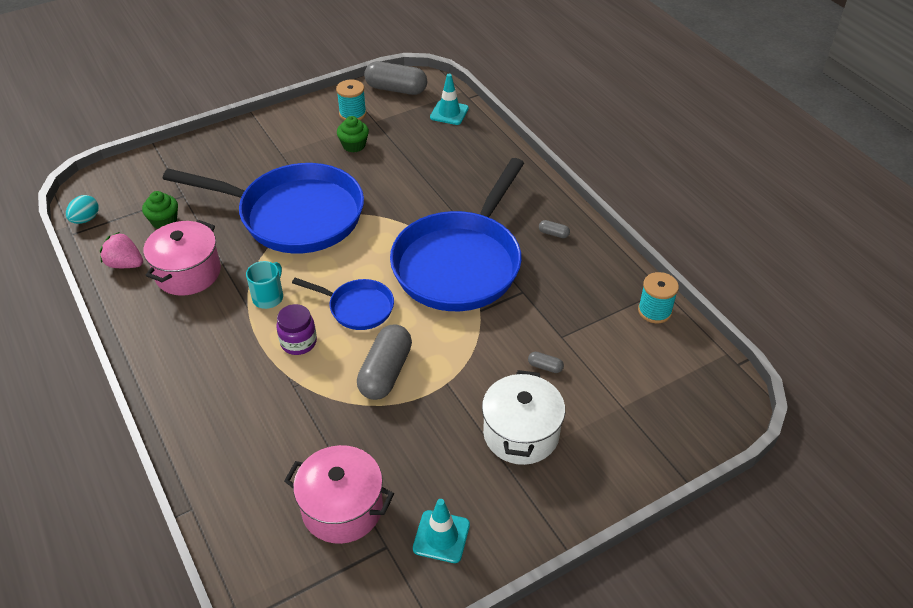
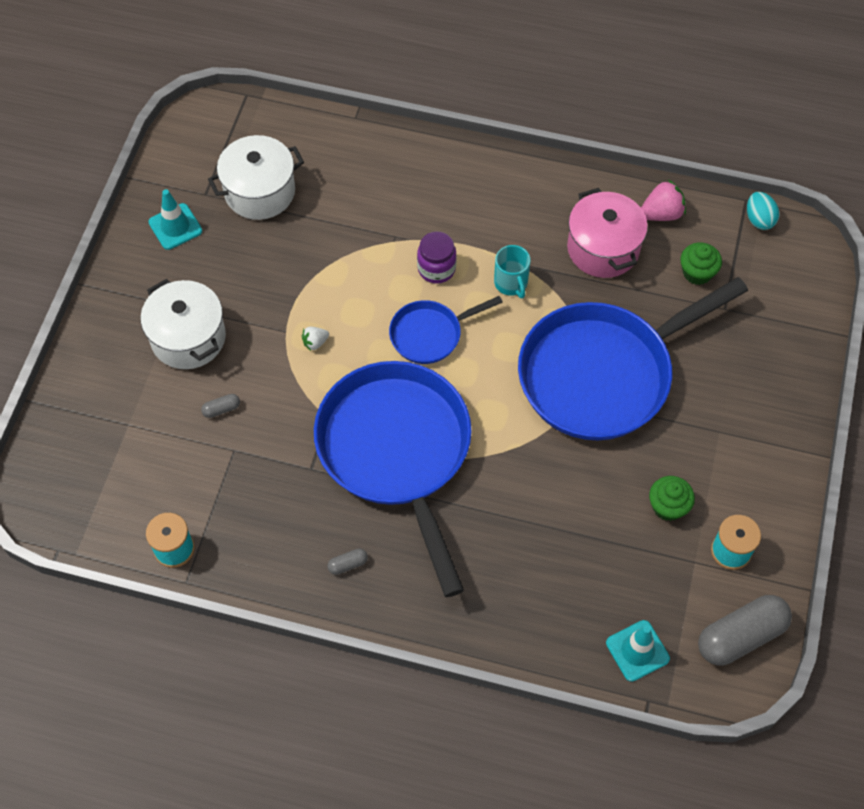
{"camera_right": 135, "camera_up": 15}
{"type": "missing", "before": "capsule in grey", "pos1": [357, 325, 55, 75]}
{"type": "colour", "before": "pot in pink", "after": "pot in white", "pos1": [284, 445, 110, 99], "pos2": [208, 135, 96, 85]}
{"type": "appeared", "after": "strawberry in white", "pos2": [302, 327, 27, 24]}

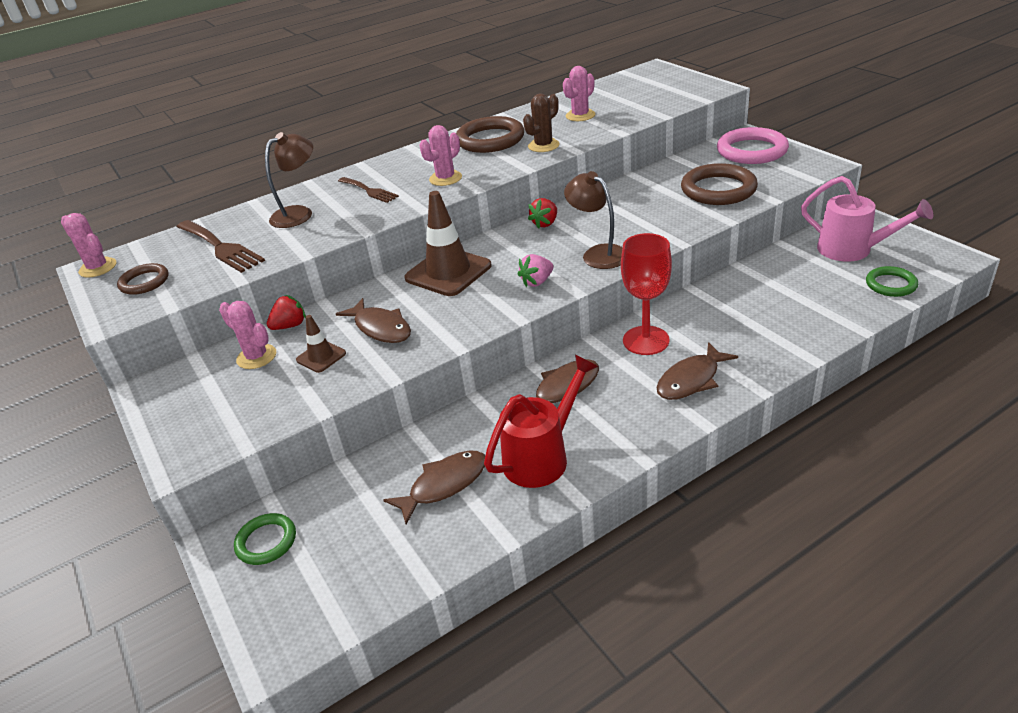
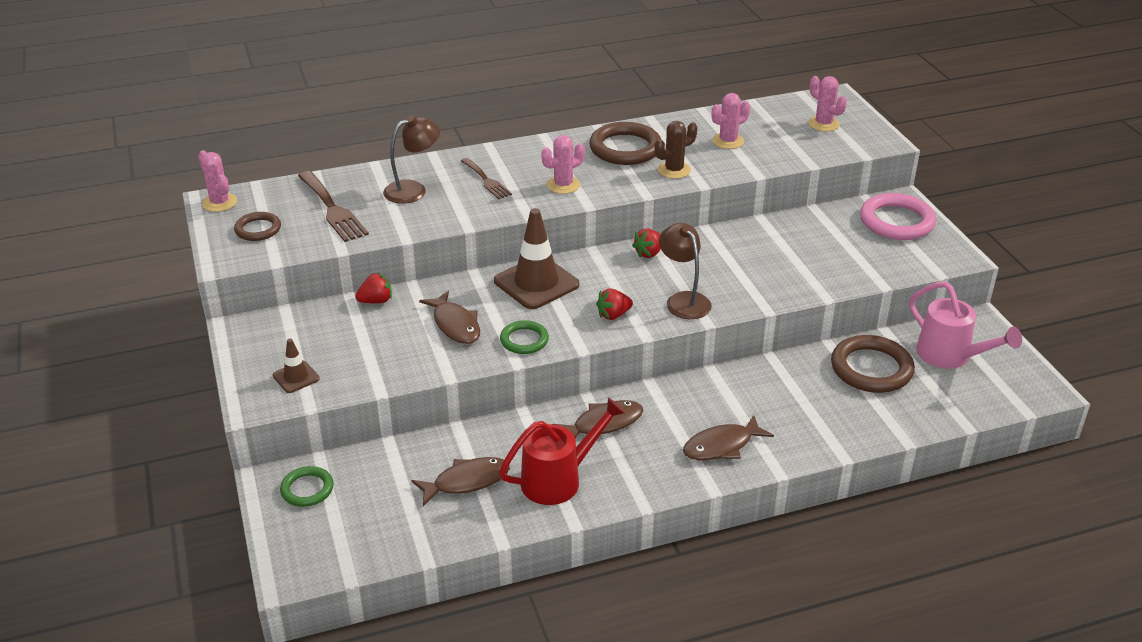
{"camera_right": 10, "camera_up": 0}
{"type": "relocated", "before": "ring in brown", "pos1": [681, 163, 77, 42], "pos2": [831, 335, 84, 58]}
{"type": "missing", "before": "goblet in red", "pos1": [621, 233, 51, 122]}
{"type": "colour", "before": "strawberry in pink", "after": "strawberry in red", "pos1": [518, 254, 35, 33], "pos2": [596, 288, 37, 32]}
{"type": "relocated", "before": "ring in green", "pos1": [866, 266, 52, 31], "pos2": [500, 320, 49, 34]}
{"type": "relocated", "before": "cactus in pink", "pos1": [219, 301, 57, 68], "pos2": [808, 76, 39, 55]}
{"type": "relocated", "before": "traffic cone in brown", "pos1": [296, 315, 50, 58], "pos2": [273, 339, 47, 54]}

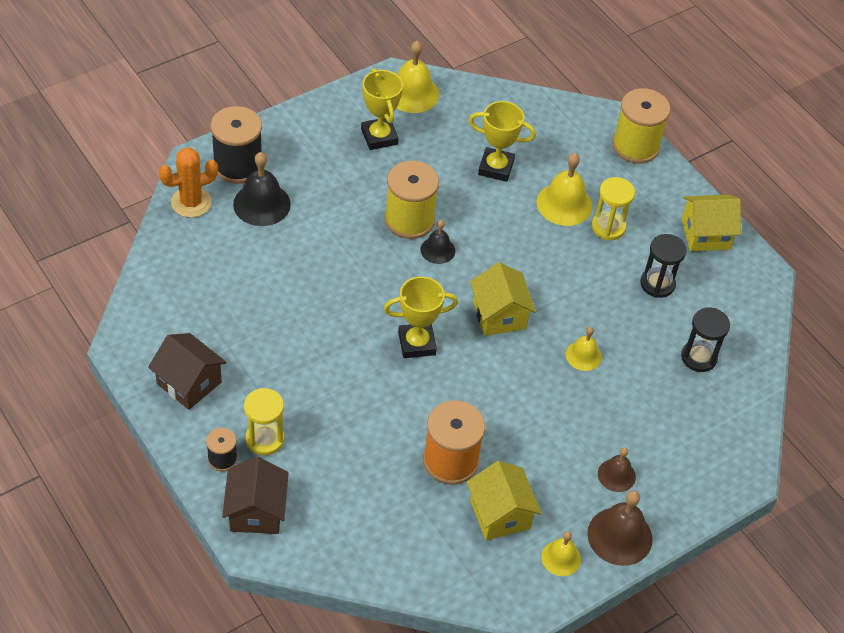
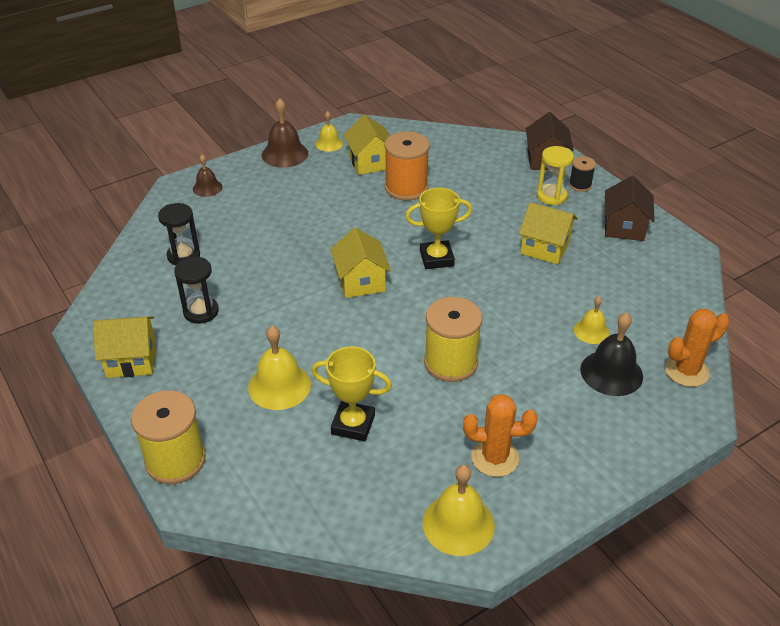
{"camera_right": -175, "camera_up": -10}
{"type": "exchanged", "before": "trophy in yellow", "after": "cactus in orange", "pos1": [361, 68, 42, 82], "pos2": [463, 394, 75, 83]}
{"type": "missing", "before": "spool in black", "pos1": [211, 106, 51, 78]}
{"type": "missing", "before": "hourglass in yellow", "pos1": [592, 177, 43, 63]}
{"type": "missing", "before": "bell in black", "pos1": [421, 220, 34, 44]}
{"type": "relocated", "before": "bell in yellow", "pos1": [566, 327, 36, 44], "pos2": [574, 296, 36, 48]}
{"type": "spun", "before": "house in brown", "pos1": [148, 333, 79, 77], "pos2": [604, 176, 51, 65], "turn": 60}
{"type": "relocated", "before": "bell in brown", "pos1": [598, 447, 38, 45], "pos2": [193, 155, 30, 42]}
{"type": "appeared", "after": "house in yellow", "pos2": [519, 202, 59, 62]}

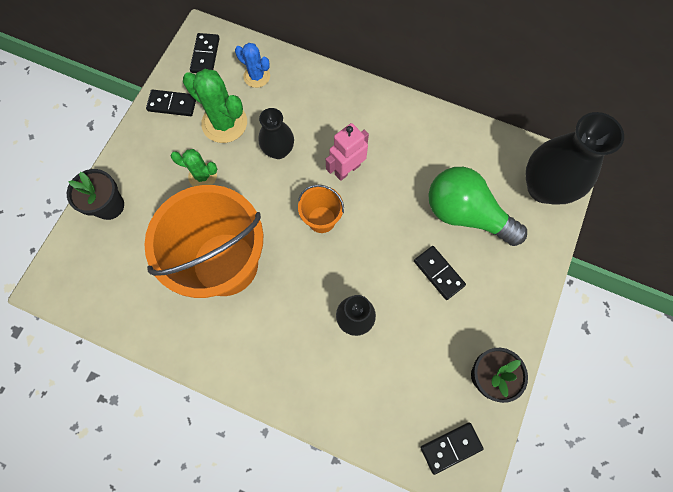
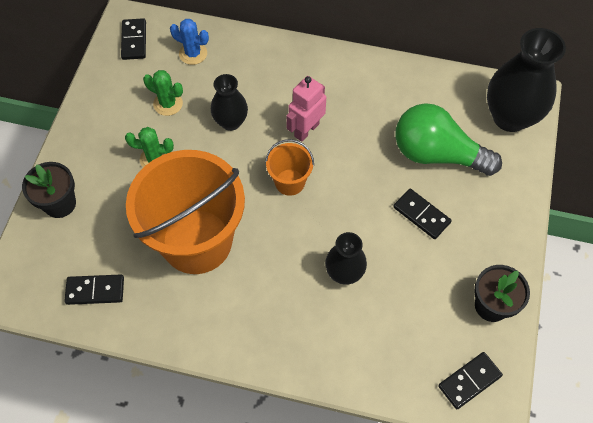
{"camera_right": -10, "camera_up": -10}
{"type": "size", "before": "cactus in green", "pos1": [183, 69, 64, 74], "pos2": [143, 70, 40, 46], "scale": 0.6}
{"type": "relocated", "before": "domino in black", "pos1": [146, 89, 50, 27], "pos2": [64, 274, 60, 31]}

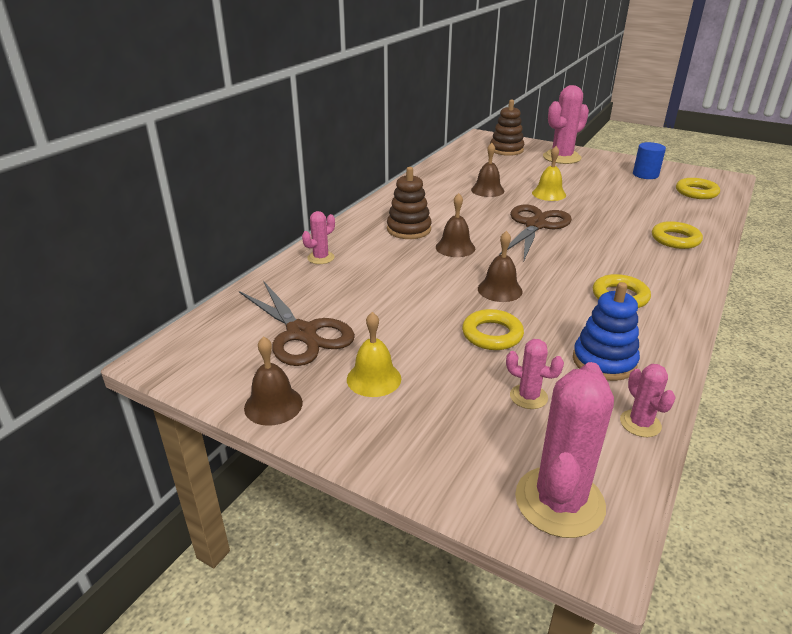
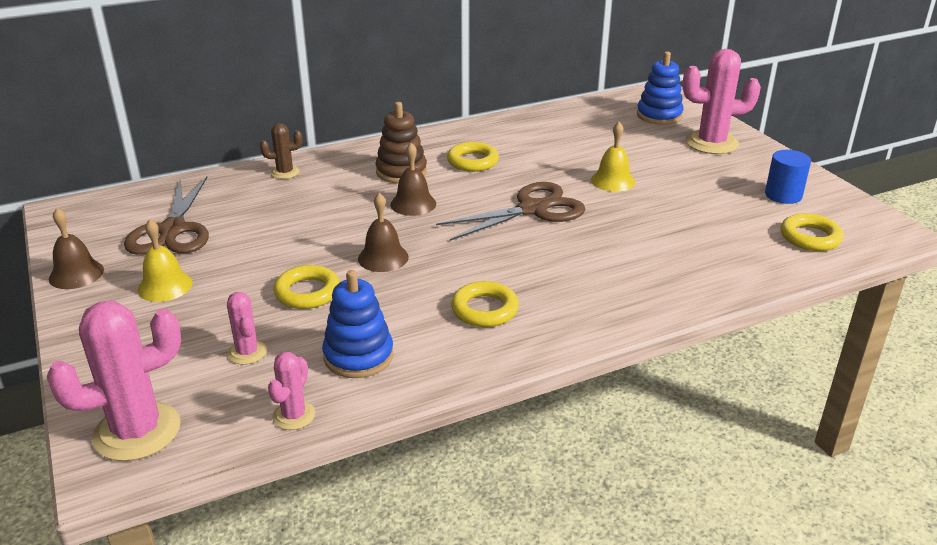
{"camera_right": 35, "camera_up": 0}
{"type": "colour", "before": "stacking toy in brown", "after": "stacking toy in blue", "pos1": [490, 100, 34, 56], "pos2": [637, 51, 47, 74]}
{"type": "missing", "before": "bell in brown", "pos1": [471, 143, 33, 54]}
{"type": "colour", "before": "cactus in pink", "after": "cactus in brown", "pos1": [302, 211, 33, 53], "pos2": [260, 123, 43, 56]}
{"type": "relocated", "before": "ring in yellow", "pos1": [652, 221, 51, 28], "pos2": [447, 142, 52, 30]}

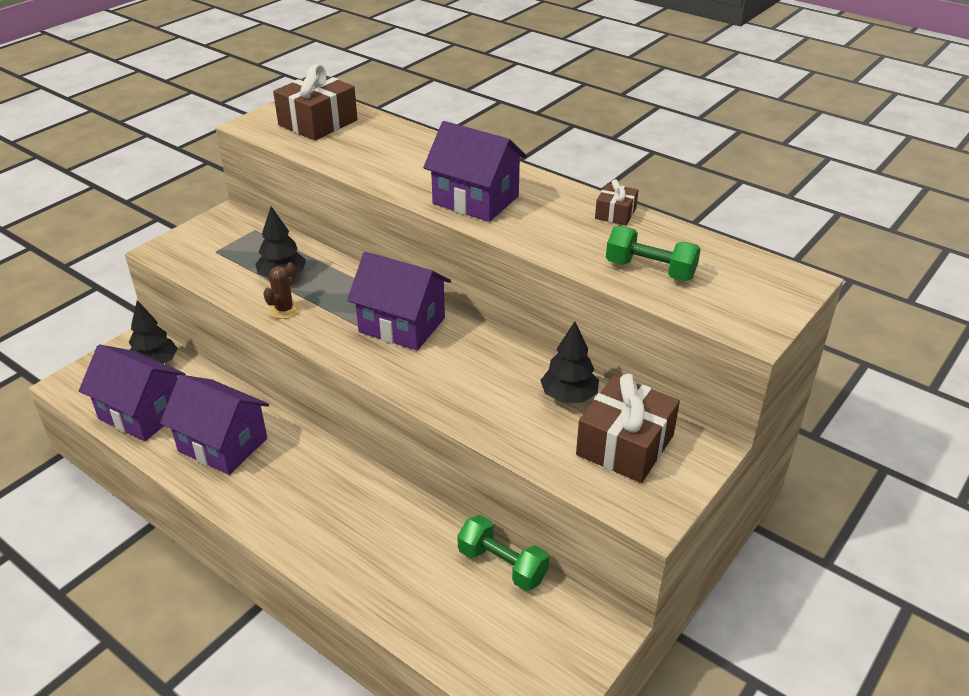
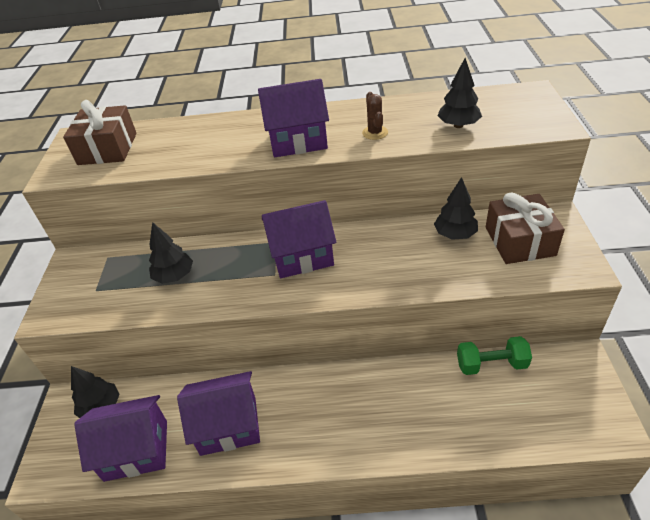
{"camera_right": -35, "camera_up": 5}
{"type": "missing", "before": "gift in brown", "pos1": [595, 179, 43, 46]}
{"type": "exchanged", "before": "dumbbell in green", "after": "tree in black", "pos1": [606, 226, 95, 55], "pos2": [437, 58, 45, 70]}
{"type": "relocated", "before": "cactus in brown", "pos1": [263, 262, 37, 57], "pos2": [362, 92, 26, 48]}

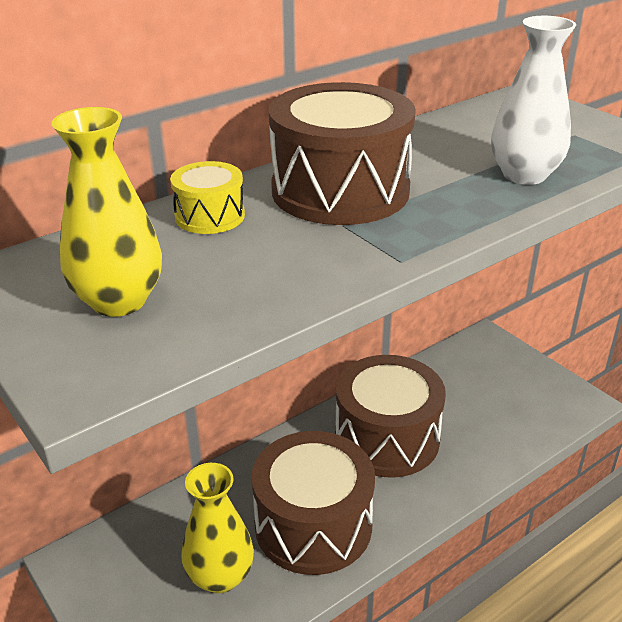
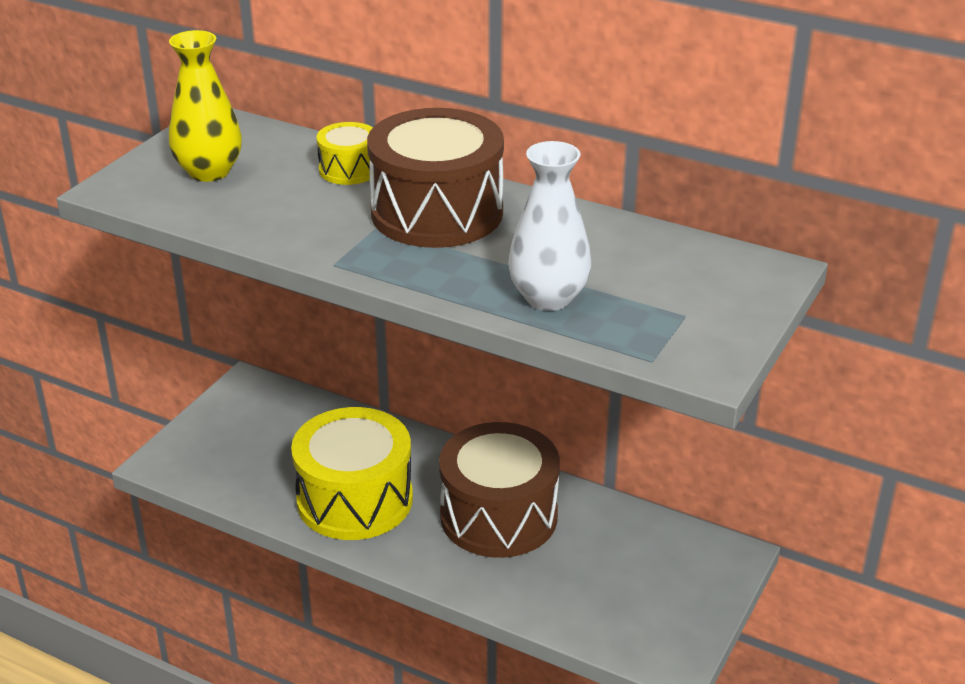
{"camera_right": 65, "camera_up": 0}
{"type": "colour", "before": "drum in brown", "after": "drum in yellow", "pos1": [251, 431, 124, 144], "pos2": [291, 407, 122, 133]}
{"type": "missing", "before": "vase in yellow", "pos1": [181, 463, 73, 130]}

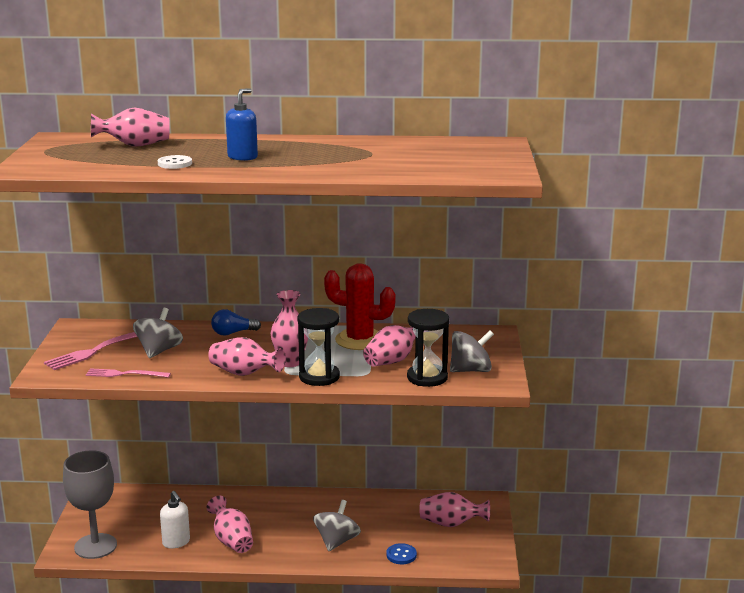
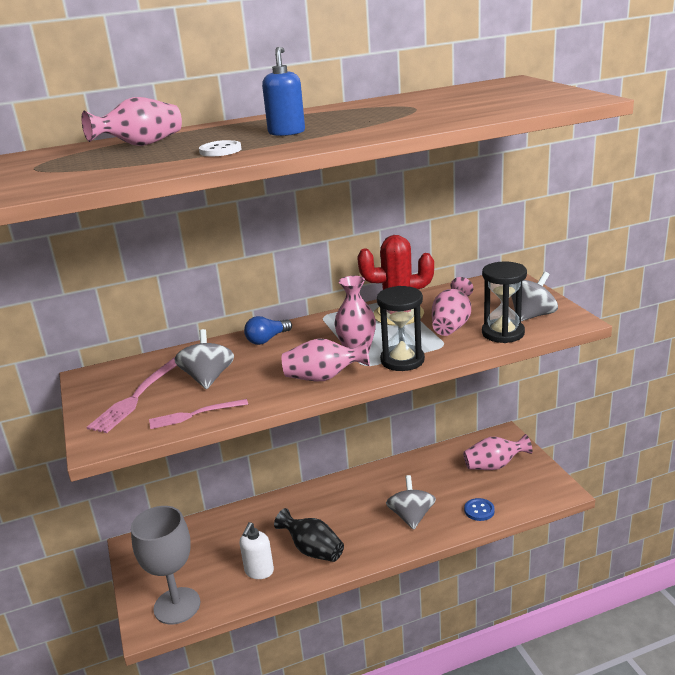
{"camera_right": -20, "camera_up": 5}
{"type": "spun", "before": "soap dispenser in white", "pos1": [160, 491, 30, 58], "pos2": [240, 522, 34, 57], "turn": 75}
{"type": "colour", "before": "vase in pink", "after": "vase in black", "pos1": [207, 496, 46, 57], "pos2": [274, 508, 70, 54]}

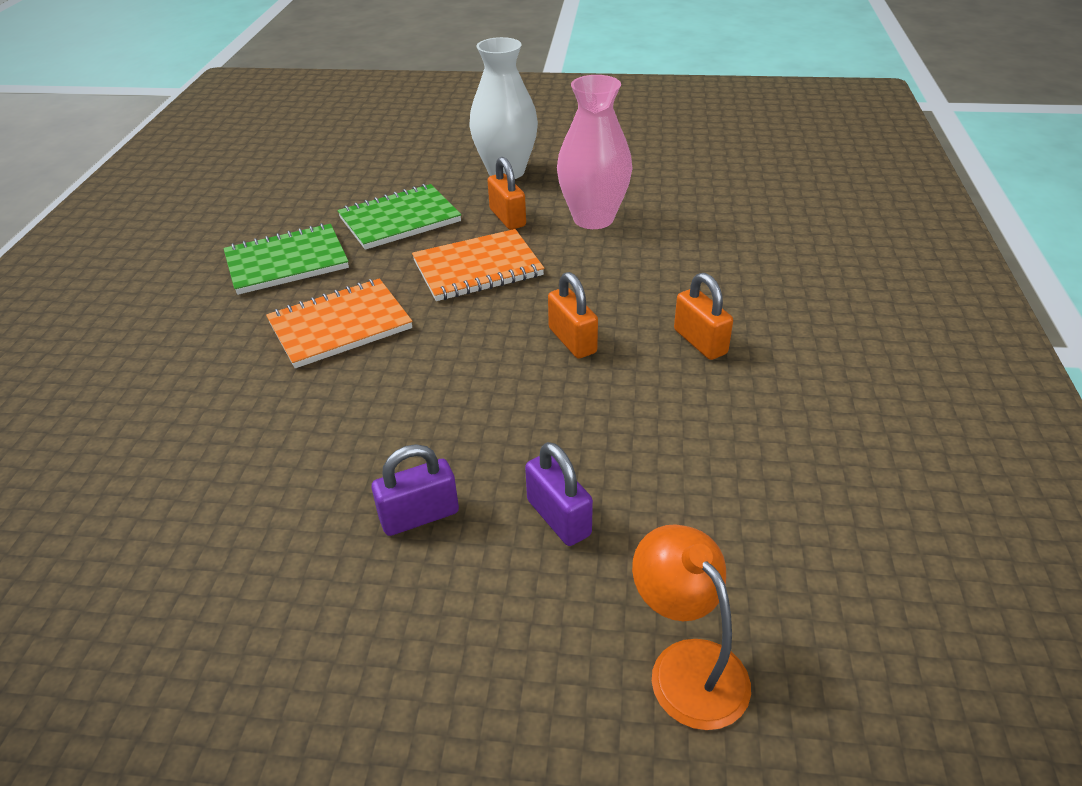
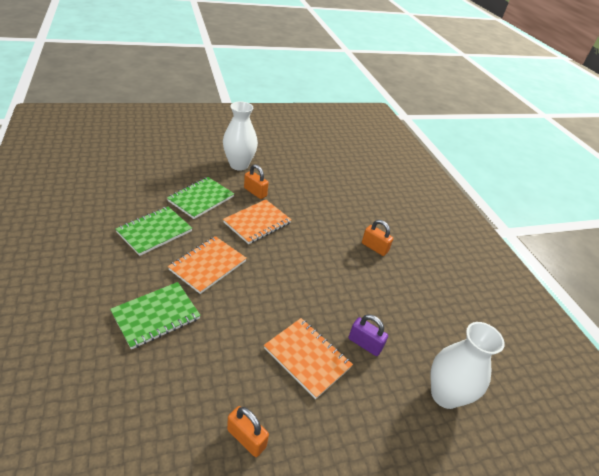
{"camera_right": -30, "camera_up": 0}
{"type": "missing", "before": "vase in pink", "pos1": [557, 75, 76, 154]}
{"type": "relocated", "before": "padlock in orange", "pos1": [548, 272, 50, 86], "pos2": [227, 406, 42, 51]}
{"type": "exchanged", "before": "padlock in purple", "after": "notebook in orange", "pos1": [371, 444, 88, 92], "pos2": [264, 318, 89, 81]}
{"type": "exchanged", "before": "lamp in orange", "after": "vase in white", "pos1": [632, 524, 119, 206], "pos2": [430, 322, 75, 87]}
{"type": "appeared", "after": "notebook in green", "pos2": [110, 282, 91, 67]}

